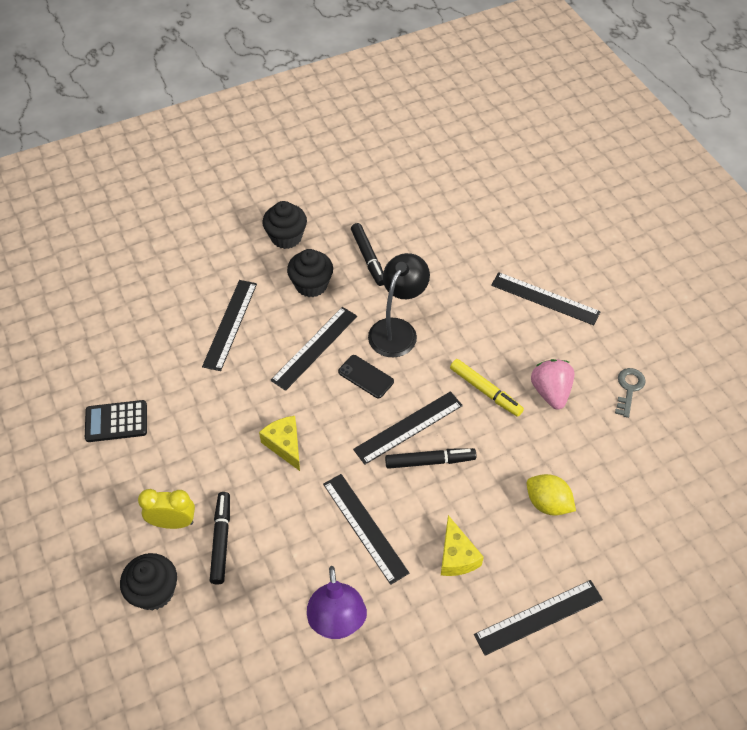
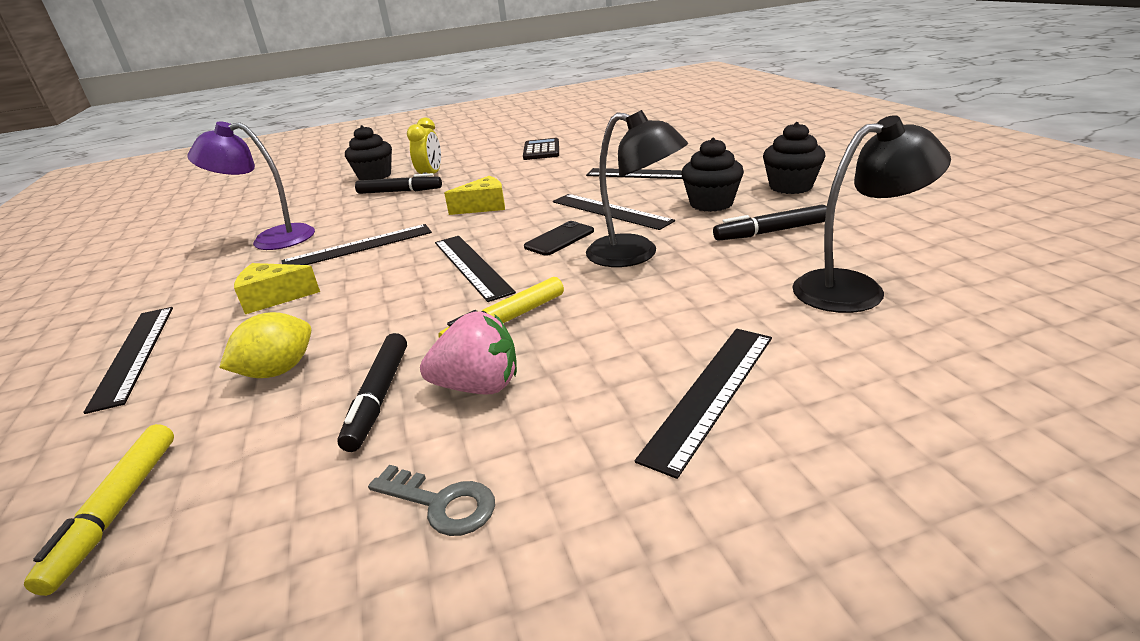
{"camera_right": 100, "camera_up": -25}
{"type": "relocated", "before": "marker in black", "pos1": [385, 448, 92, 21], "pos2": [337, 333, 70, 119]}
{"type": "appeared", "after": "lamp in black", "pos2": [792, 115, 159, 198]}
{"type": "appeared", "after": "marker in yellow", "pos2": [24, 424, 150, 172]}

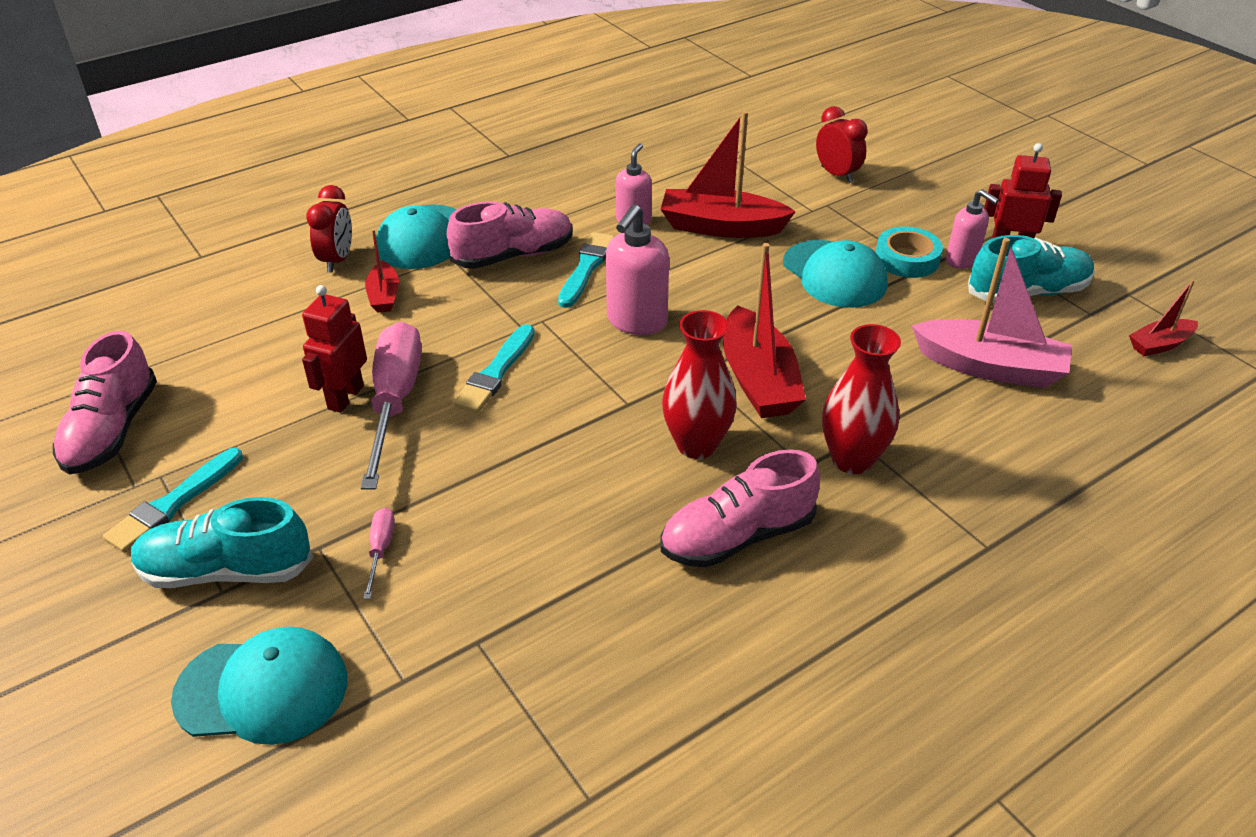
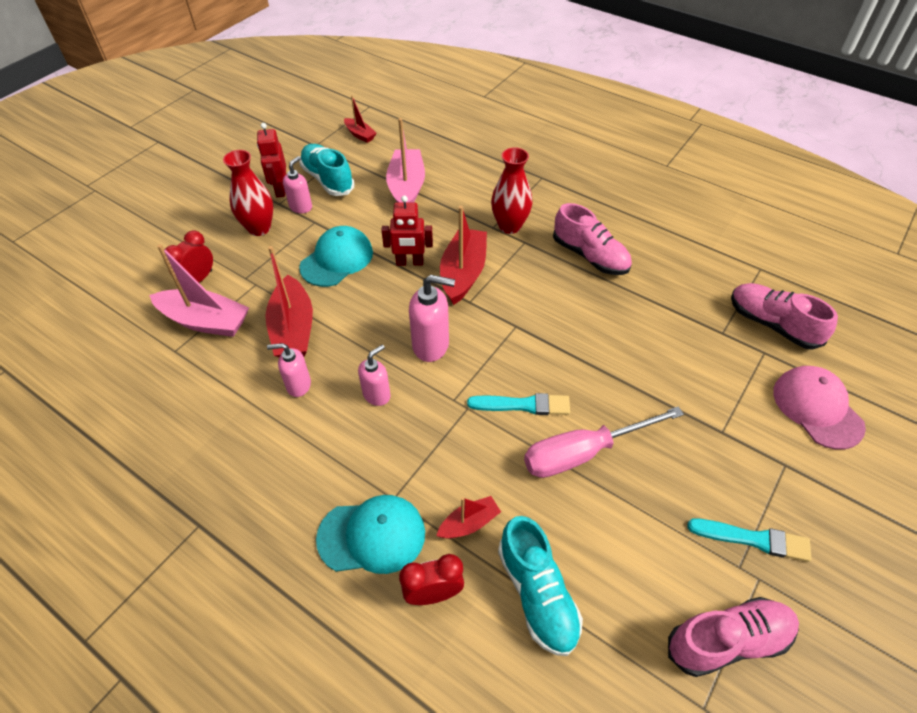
{"camera_right": -110, "camera_up": 10}
{"type": "relocated", "before": "shoe in pink", "pos1": [447, 201, 126, 68], "pos2": [731, 283, 107, 67]}
{"type": "missing", "before": "tape in turquoise", "pos1": [876, 227, 67, 51]}
{"type": "exchanged", "before": "brush in turquoise", "after": "soap dispenser in pink", "pos1": [558, 232, 57, 76], "pos2": [358, 345, 33, 61]}
{"type": "spun", "before": "boat in red", "pos1": [723, 243, 83, 175], "pos2": [440, 206, 47, 99], "turn": -45}
{"type": "relocated", "before": "robot in red", "pos1": [302, 285, 65, 128], "pos2": [381, 196, 52, 70]}
{"type": "relocated", "before": "vase in red", "pos1": [662, 310, 75, 149], "pos2": [223, 150, 50, 86]}
{"type": "relocated", "before": "shoe in turquoise", "pos1": [131, 497, 183, 91], "pos2": [498, 516, 85, 140]}
{"type": "missing", "before": "screwdriver in pink", "pos1": [363, 508, 32, 91]}
{"type": "colour", "before": "cap in turquoise", "after": "cap in pink", "pos1": [171, 627, 176, 118], "pos2": [773, 366, 93, 84]}
{"type": "appeared", "after": "boat in pink", "pos2": [149, 244, 100, 93]}

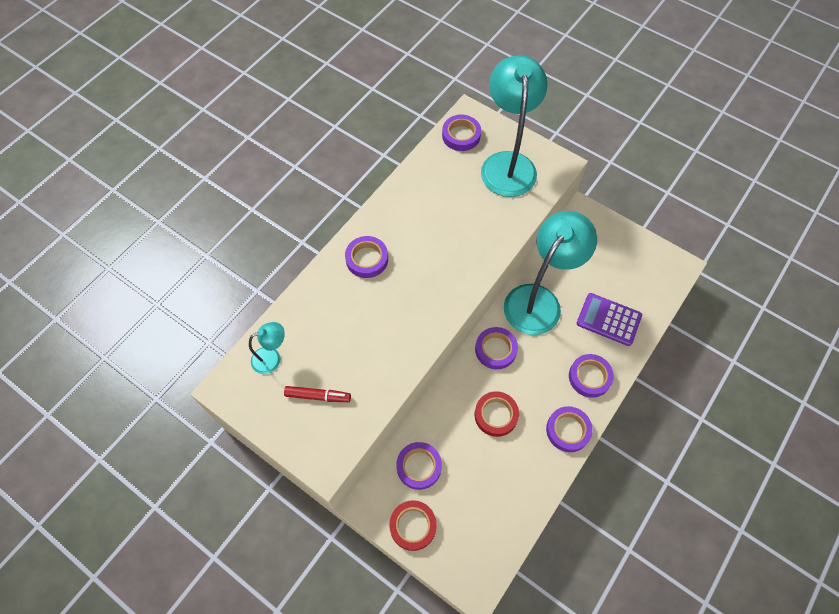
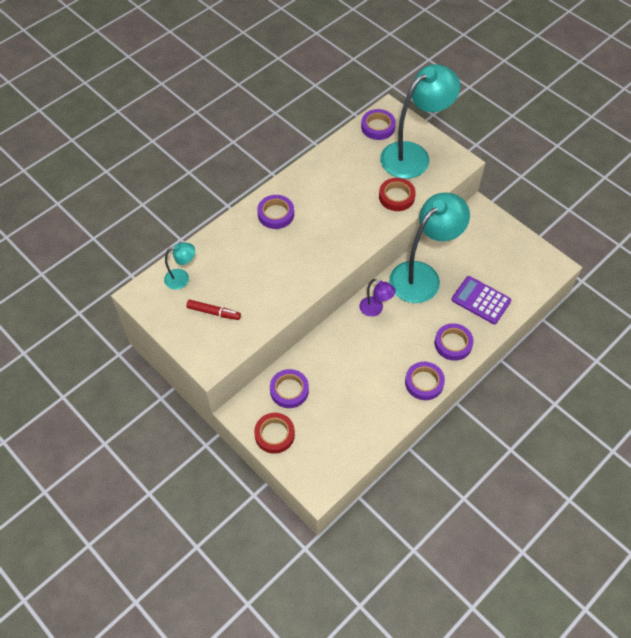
{"camera_right": 10, "camera_up": -5}
{"type": "spun", "before": "lamp in turquoise", "pos1": [481, 55, 67, 142], "pos2": [380, 64, 80, 115], "turn": 45}
{"type": "exchanged", "before": "tape in purple", "after": "lamp in purple", "pos1": [475, 327, 43, 42], "pos2": [359, 279, 37, 38]}
{"type": "relocated", "before": "tape in red", "pos1": [474, 391, 45, 46], "pos2": [379, 178, 37, 33]}

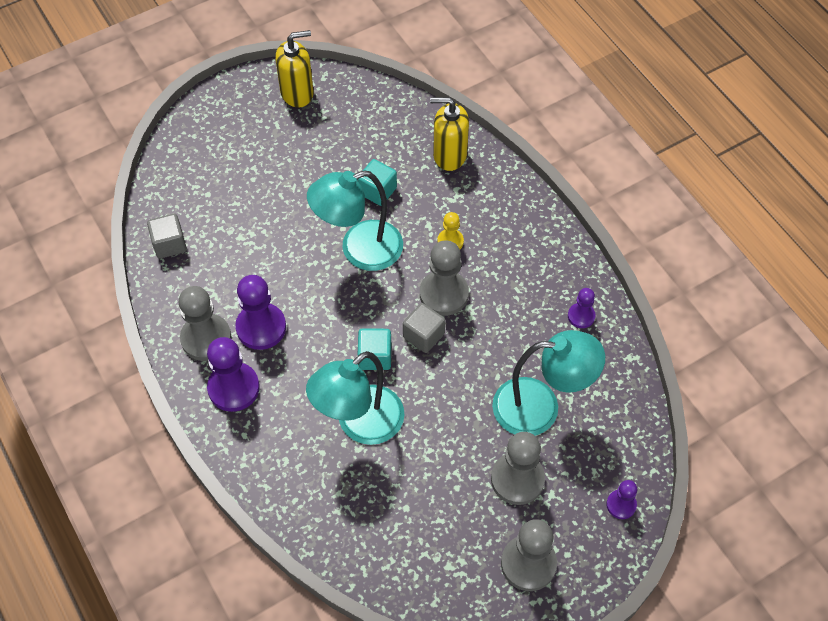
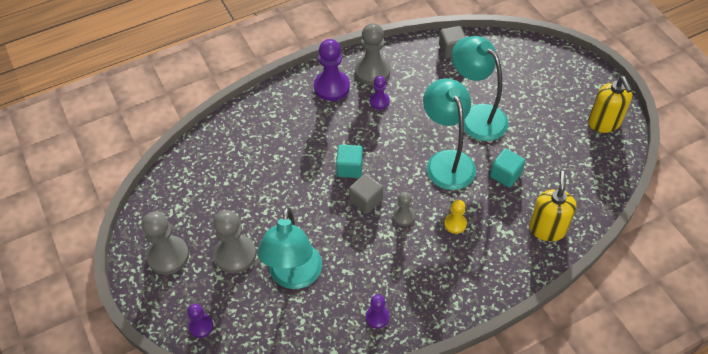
{"camera_right": 95, "camera_up": -5}
{"type": "size", "before": "pawn in grey", "pos1": [420, 240, 49, 76], "pos2": [393, 192, 22, 34], "scale": 0.55}
{"type": "size", "before": "pawn in purple", "pos1": [235, 275, 51, 75], "pos2": [370, 76, 20, 33], "scale": 0.55}
{"type": "relocated", "before": "lamp in turquoise", "pos1": [306, 351, 98, 94], "pos2": [452, 36, 57, 105]}

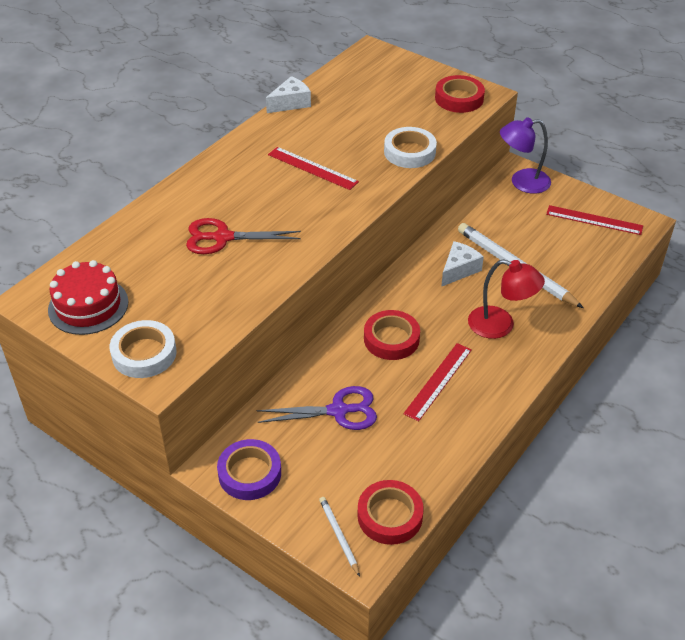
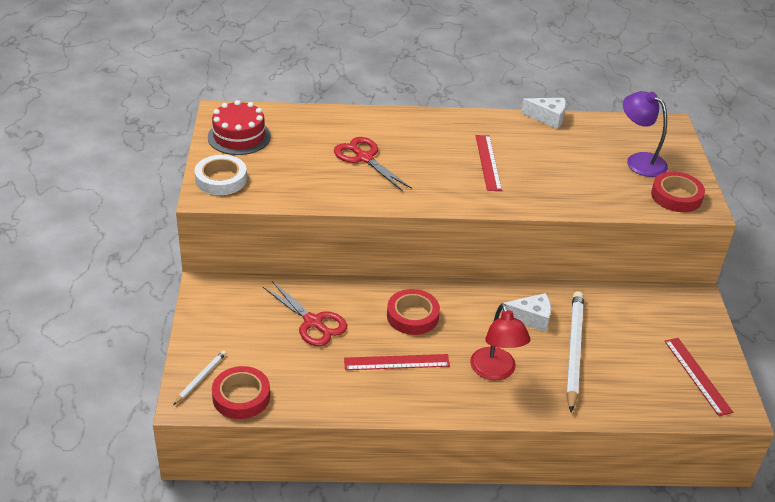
{"camera_right": 50, "camera_up": -5}
{"type": "relocated", "before": "lamp in purple", "pos1": [500, 117, 51, 77], "pos2": [623, 91, 45, 86]}
{"type": "missing", "before": "tape in white", "pos1": [384, 127, 53, 41]}
{"type": "colour", "before": "scissors in purple", "after": "scissors in red", "pos1": [257, 386, 120, 44], "pos2": [263, 281, 84, 65]}
{"type": "missing", "before": "tape in purple", "pos1": [217, 439, 64, 61]}

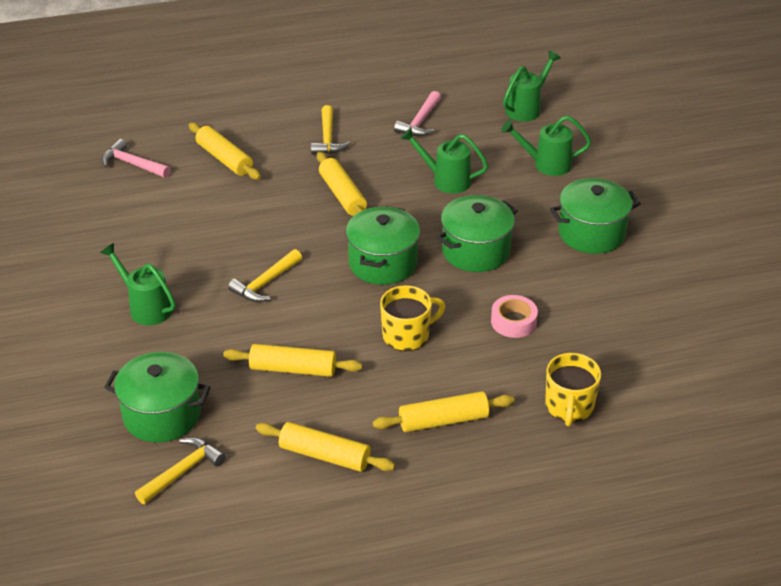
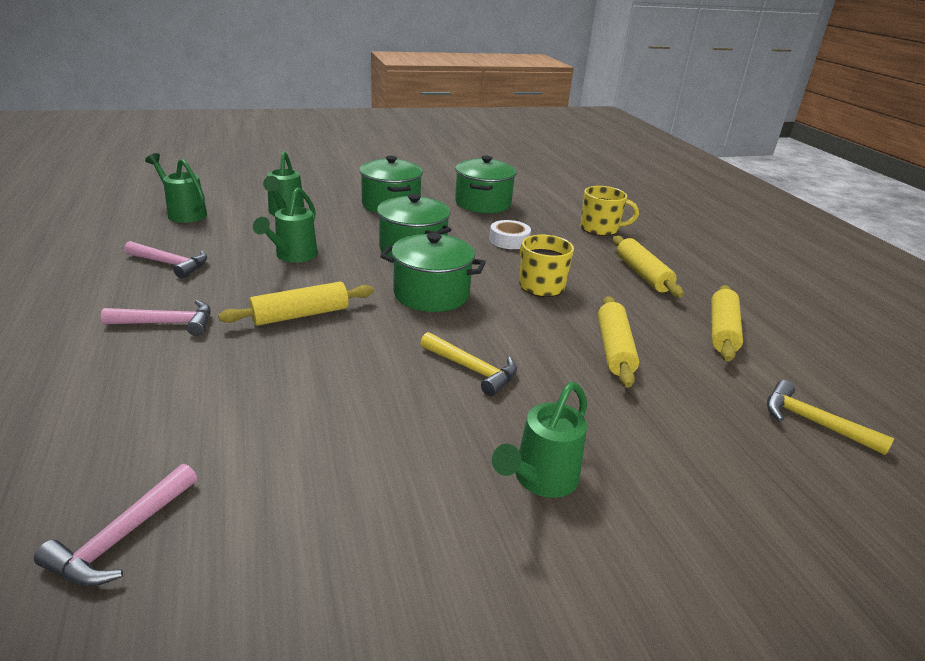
{"camera_right": -95, "camera_up": -10}
{"type": "colour", "before": "hammer in yellow", "after": "hammer in pink", "pos1": [311, 105, 39, 50], "pos2": [101, 300, 110, 36]}
{"type": "missing", "before": "rolling pin in yellow", "pos1": [189, 122, 72, 58]}
{"type": "colour", "before": "tape in pink", "after": "tape in white", "pos1": [491, 295, 47, 43], "pos2": [489, 220, 42, 29]}
{"type": "relocated", "before": "pot in green", "pos1": [104, 352, 107, 91], "pos2": [455, 156, 61, 57]}

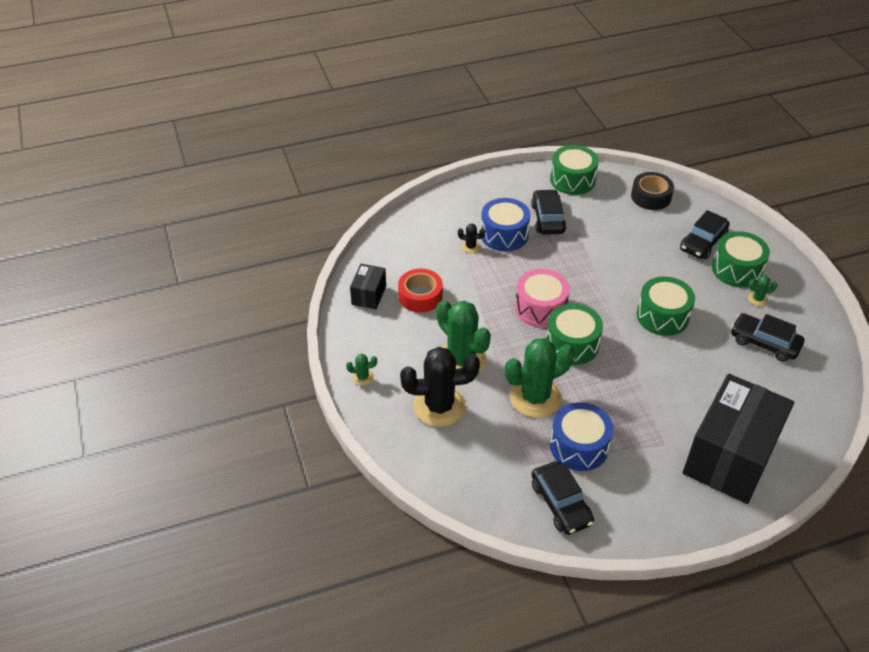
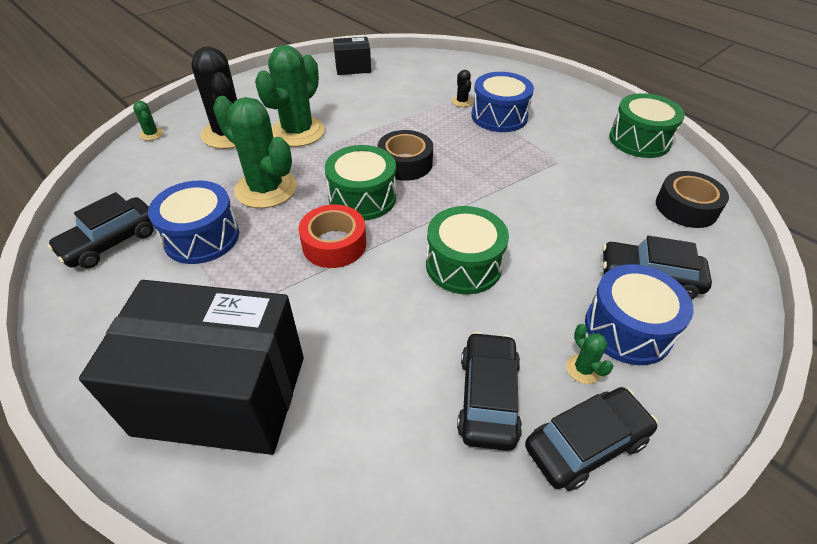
{"camera_right": 65, "camera_up": 0}
{"type": "relocated", "before": "car in black", "pos1": [531, 189, 35, 46], "pos2": [525, 387, 133, 104]}
{"type": "colour", "before": "drum in green", "after": "drum in blue", "pos1": [712, 231, 58, 56], "pos2": [585, 264, 108, 101]}
{"type": "relocated", "before": "tape in red", "pos1": [398, 269, 45, 44], "pos2": [299, 204, 67, 64]}
{"type": "exchanged", "before": "drum in pink", "after": "tape in black", "pos1": [515, 269, 55, 59], "pos2": [378, 130, 55, 51]}
{"type": "relocated", "before": "cactus in green", "pos1": [346, 354, 31, 31], "pos2": [133, 101, 30, 40]}

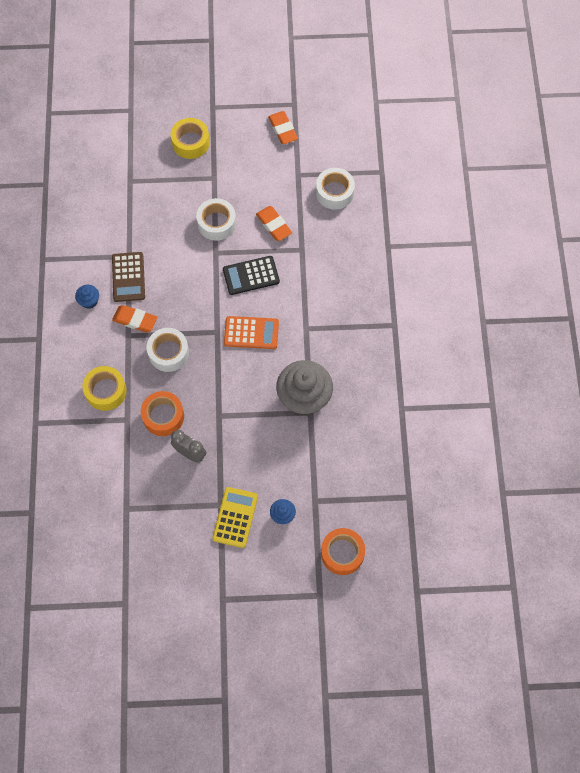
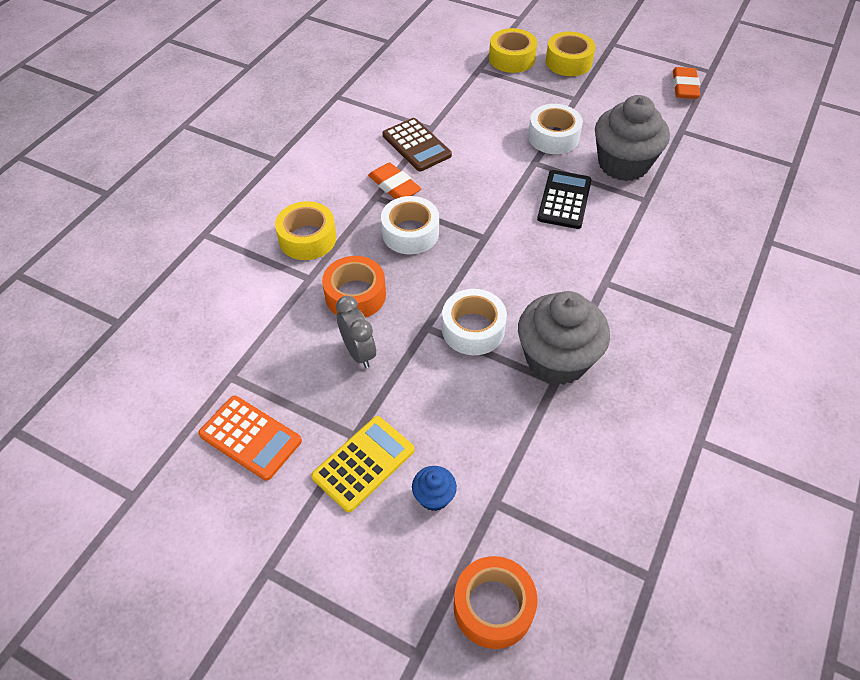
{"camera_right": 30, "camera_up": -15}
{"type": "relocated", "before": "tape in white", "pos1": [316, 168, 39, 42], "pos2": [442, 289, 65, 66]}
{"type": "exchanged", "before": "eraser in orange", "after": "cupcake in grey", "pos1": [256, 206, 36, 35], "pos2": [595, 95, 75, 86]}
{"type": "spun", "before": "calculator in brown", "pos1": [112, 252, 33, 50], "pos2": [383, 118, 69, 53], "turn": -60}
{"type": "spun", "before": "calculator in black", "pos1": [223, 256, 57, 39], "pos2": [537, 170, 55, 59], "turn": 90}
{"type": "missing", "before": "cupcake in blue", "pos1": [75, 285, 24, 24]}
{"type": "relocated", "before": "calculator in orange", "pos1": [224, 316, 55, 33], "pos2": [198, 396, 104, 85]}
{"type": "appeared", "after": "tape in yellow", "pos2": [489, 28, 48, 45]}

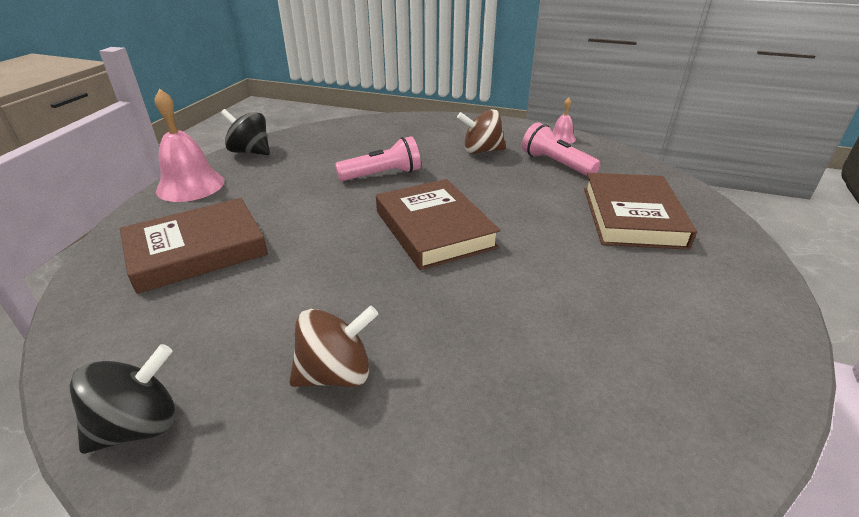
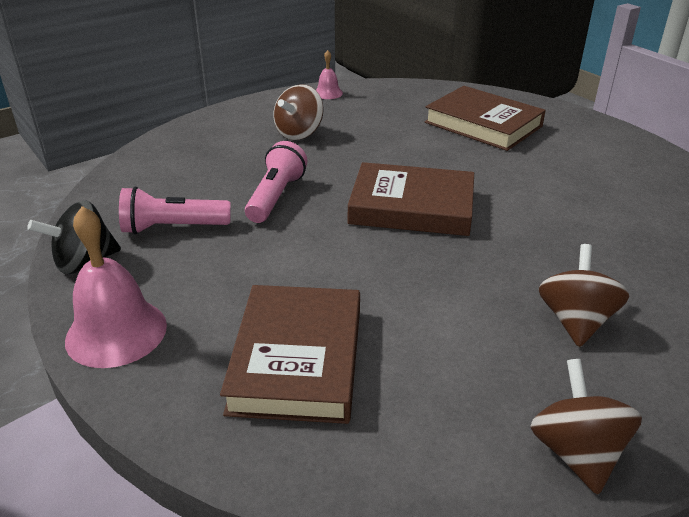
{"camera_right": -55, "camera_up": 0}
{"type": "relocated", "before": "flashlight in pink", "pos1": [522, 122, 79, 55], "pos2": [119, 186, 112, 48]}
{"type": "colour", "before": "spinning top in black", "after": "spinning top in brown", "pos1": [69, 344, 107, 110], "pos2": [530, 359, 112, 136]}

